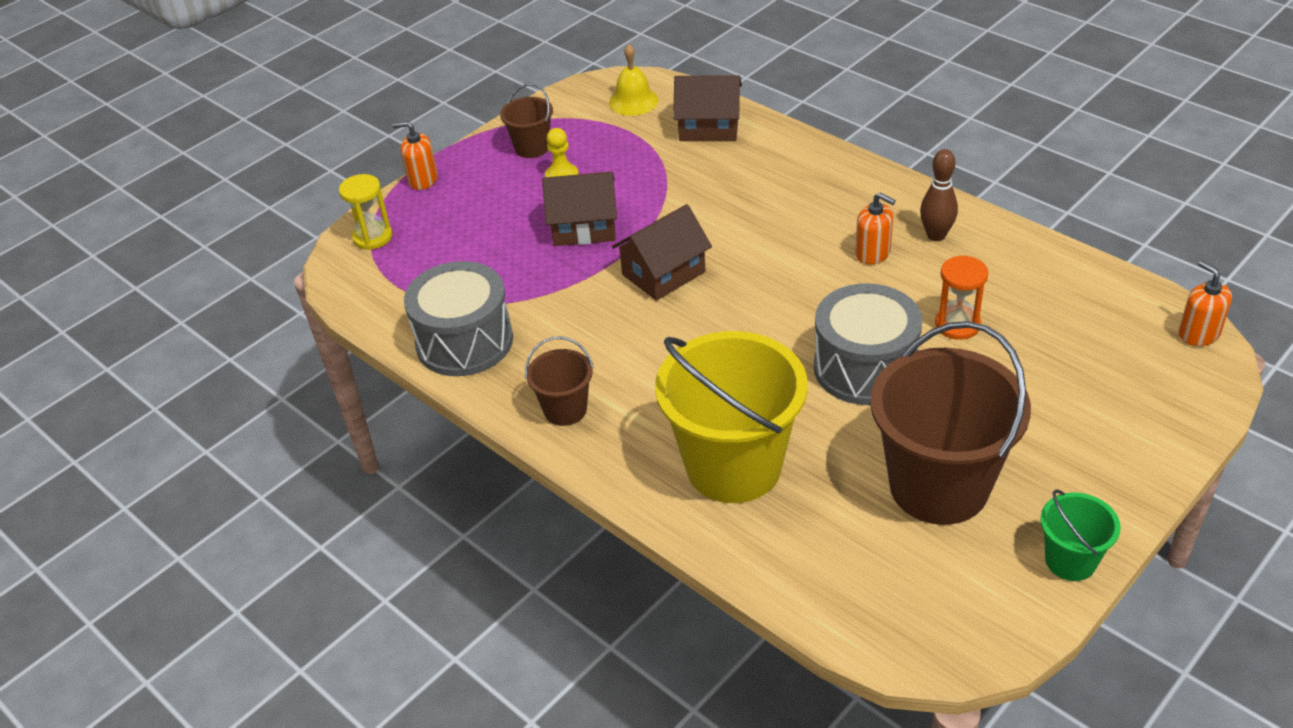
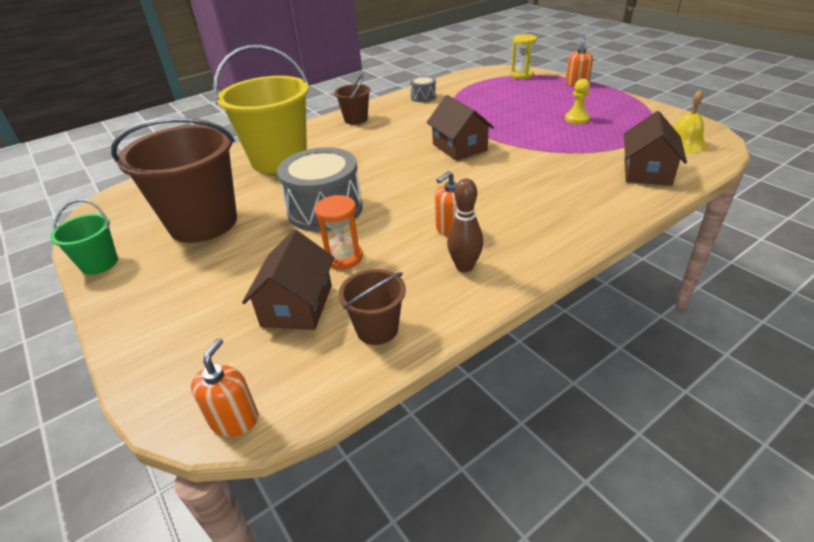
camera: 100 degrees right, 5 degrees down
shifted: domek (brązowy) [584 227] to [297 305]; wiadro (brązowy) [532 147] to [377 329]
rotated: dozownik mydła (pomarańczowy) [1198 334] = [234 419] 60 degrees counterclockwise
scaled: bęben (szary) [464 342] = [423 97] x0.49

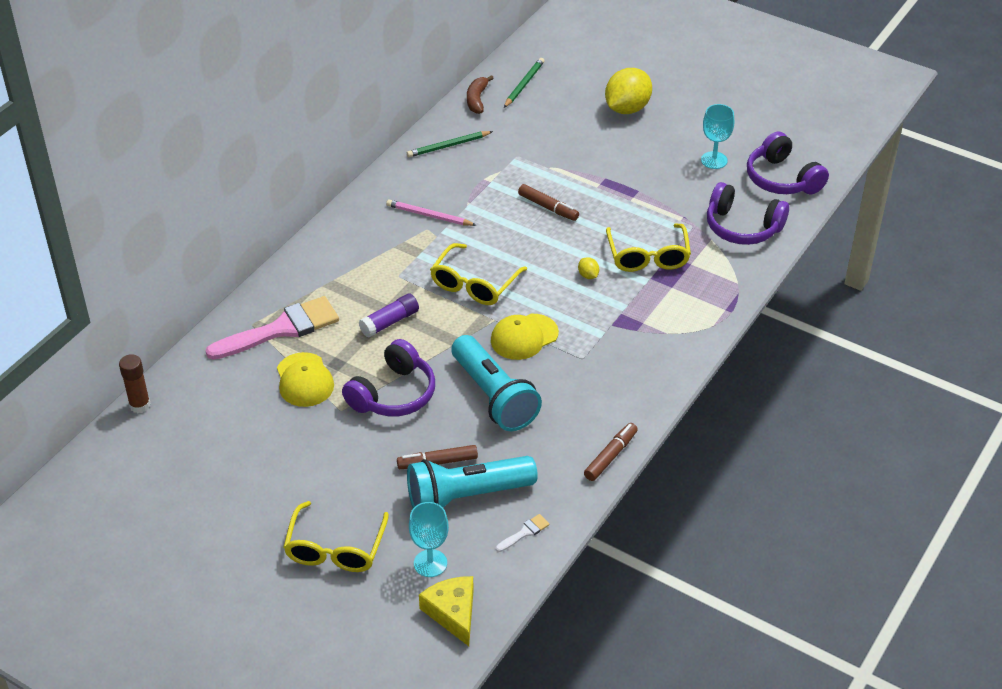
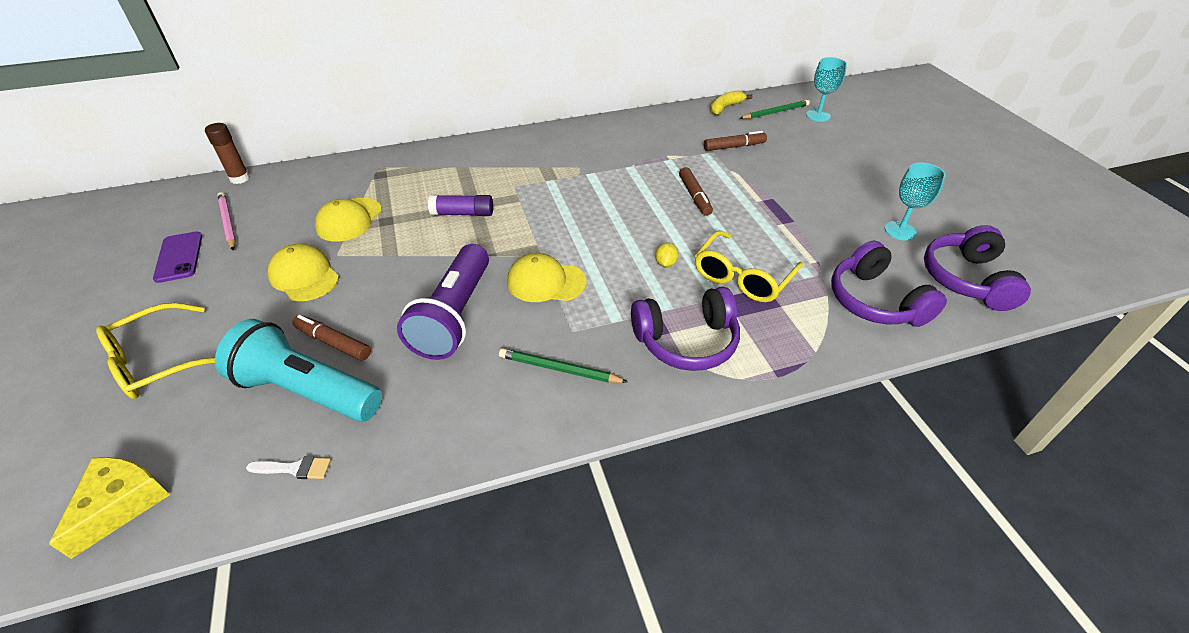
camera: 40 degrees right, 0 degrees up
gone: pędzel (różowy) [281 329]; okulary (żółty) [474 283]; cytryna (żółty) [627 108]
new: telefon (fioletowy) [179 257]; czapka (żółty) [304 276]
shifted: ołówek (różowy) [429 215] to [228 222]; ołówek (zielony) [448 146] to [559 369]; słuchawki (fioletowy) [393 394] to [686 341]; flamaster (brązowy) [610 456] to [734 147]; kielich (turkusowy) [430 563] to [818 115]
repainted: latarka (turkusowy) [494 397] to latarka (fioletowy) [454 316]; banan (brązowy) [477 100] to banan (żółty) [725 107]

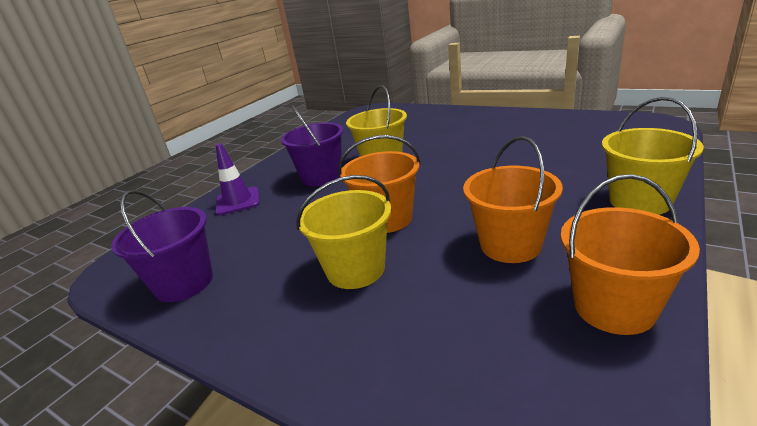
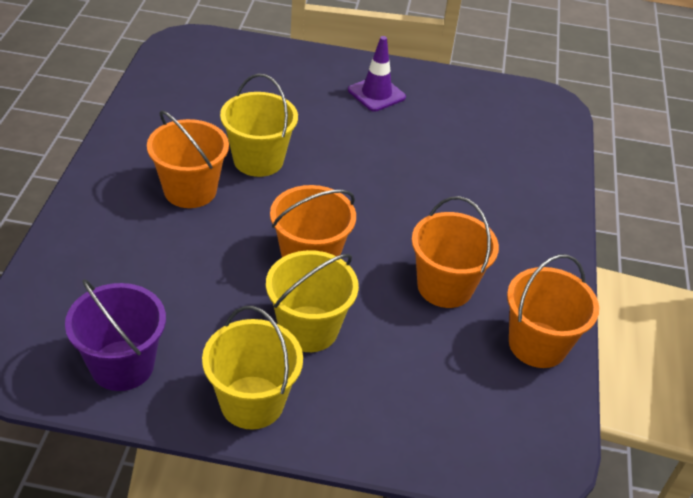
camera: 30 degrees left, 15 degrees up
shifted: wiadro (żółty) [639 201] to [252 402]; pachołek (fioletowy) [238 201] to [376 94]
repainted: wiadro (fioletowy) [321 177] to wiadro (pomarańczowy) [190 190]

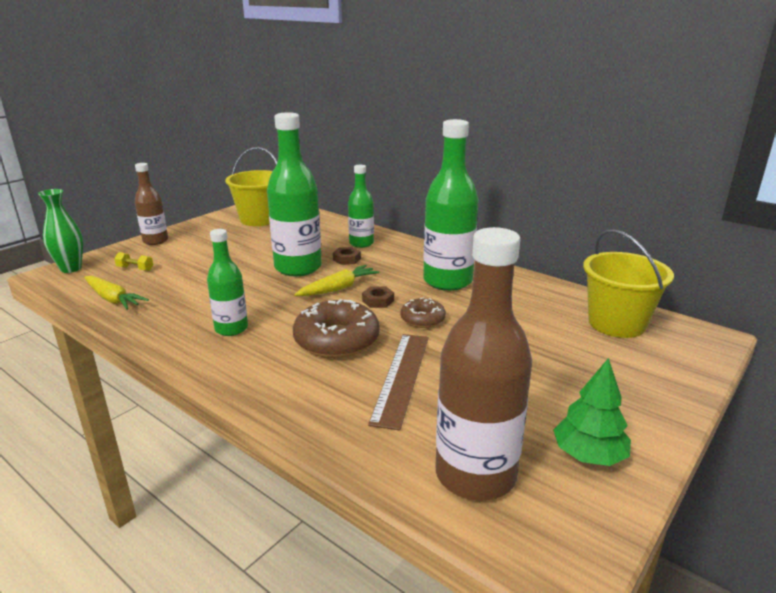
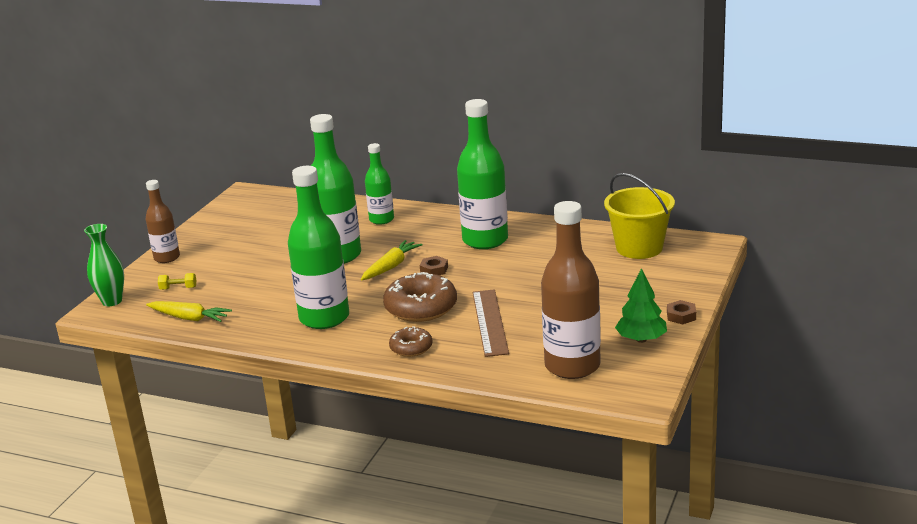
camera: 15 degrees left, 0 degrees up
gone: wiadro (żółty) [259 219]
shifted: donut (brązowy) [422 319] to [411 348]; nakrętka (brązowy) [347 259] to [681 316]
scaled: butelka (zielony) [231 329] = [324 318] x1.74

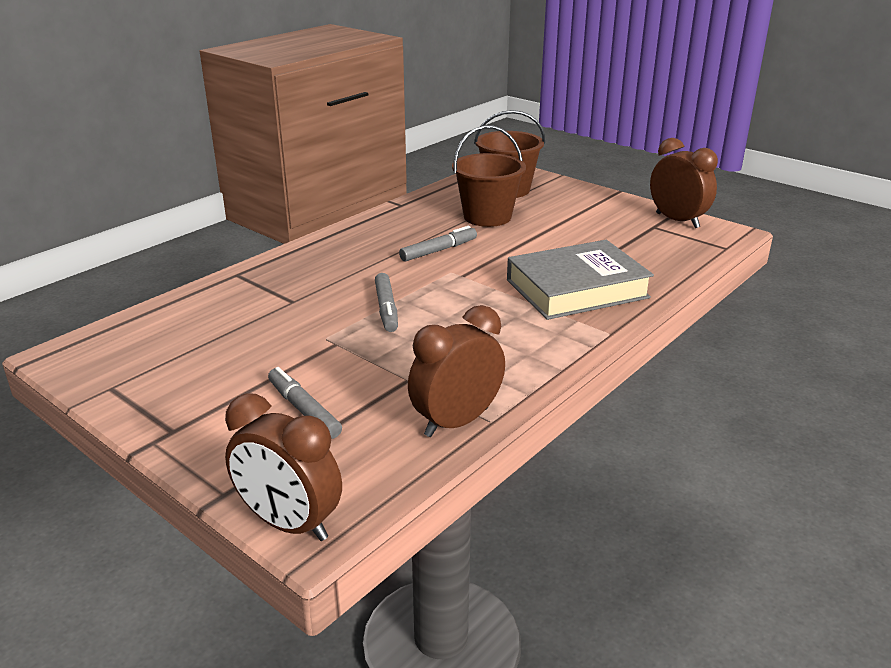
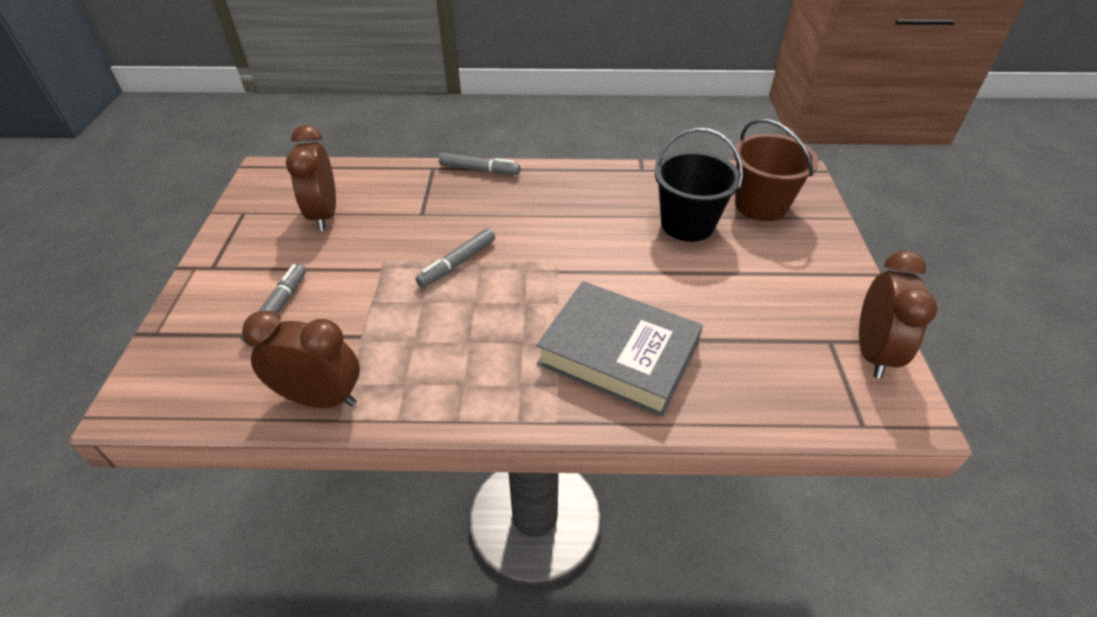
camera: 50 degrees right, 15 degrees up
shifted: budzik (brązowy) [289 524] to [324 215]; flamaster (szary) [438 250] to [479 170]
repainted: wiadro (brązowy) [487 217] to wiadro (czarny) [687 224]

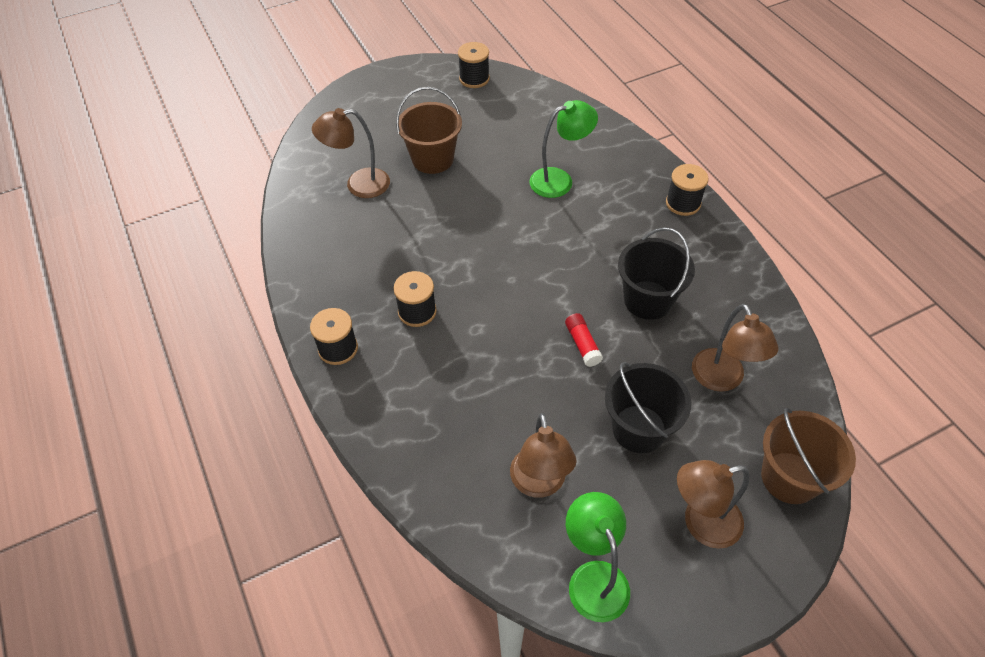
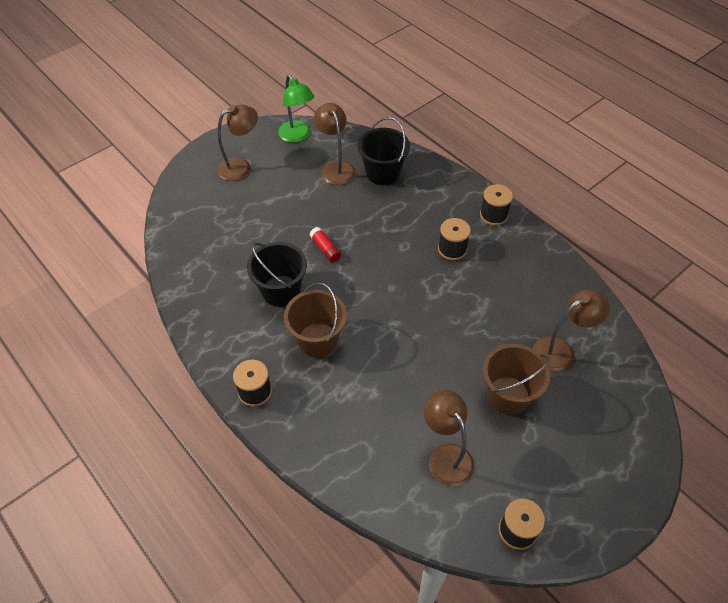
camera: 165 degrees right, 0 degrees up
gone: lampka (zielony) [559 180]
shifted: wiadro (brązowy) [789 477] to [317 340]; wiadro (czarny) [639 429] to [383 173]; lampka (brązowy) [722 380] to [446 456]

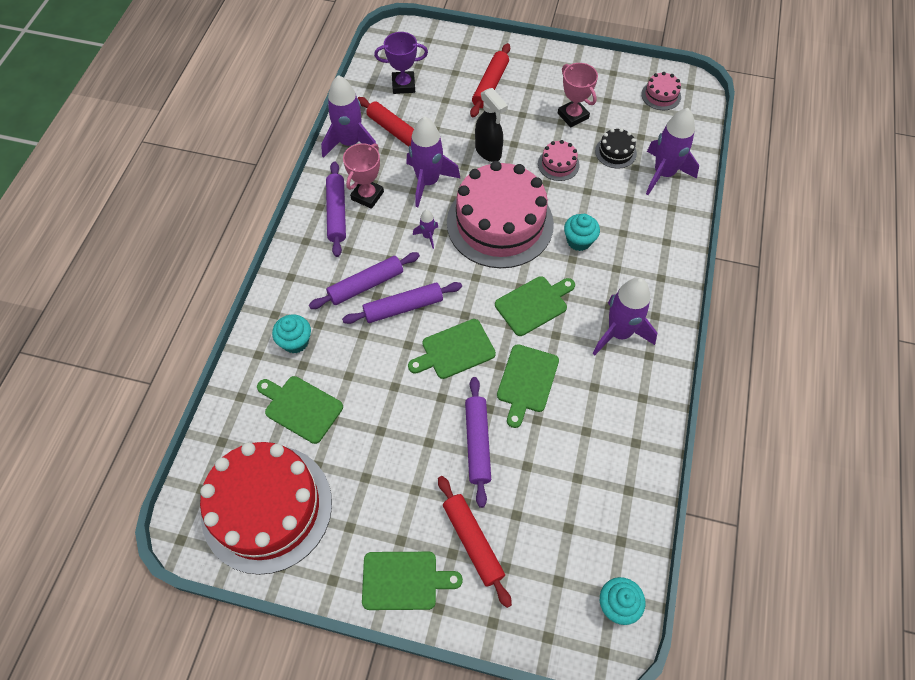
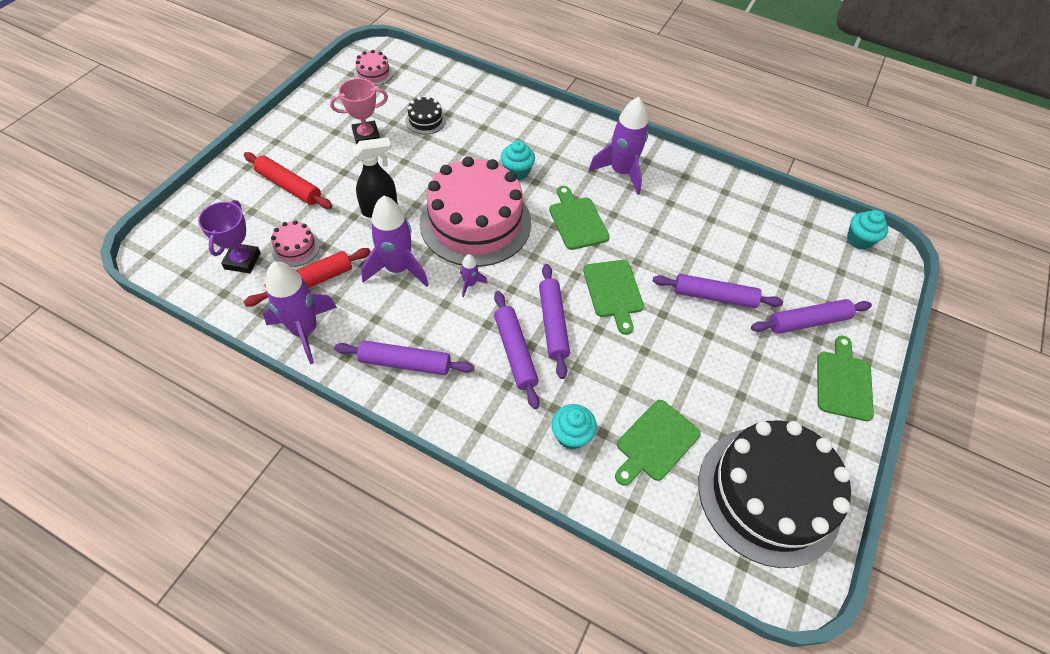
camera: 80 degrees left, 5 degrees down
gone: puchar (różowy) [367 196]; deska do krojenia (zielony) [526 381]; rakieta (fioletowy) [663 174]
shifted: tort (różowy) [558 164] to [295 247]
repainted: tort (czerwony) [267 508] to tort (czarny) [768 494]; wałek do ciasta (czerwony) [473 541] to wałek do ciasta (fioletowy) [807 321]

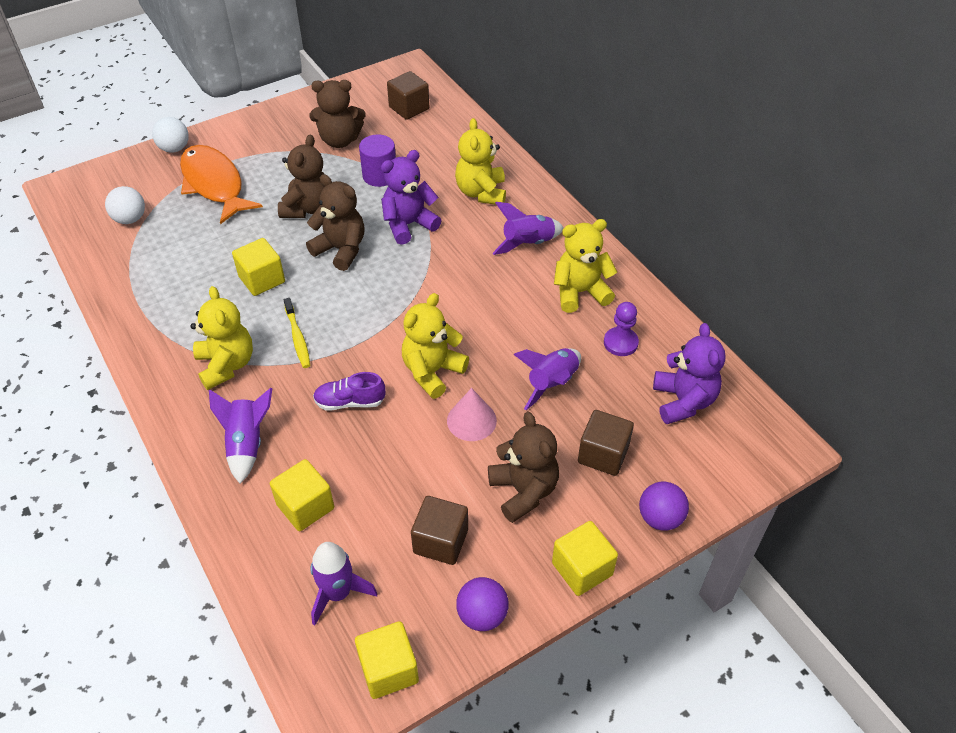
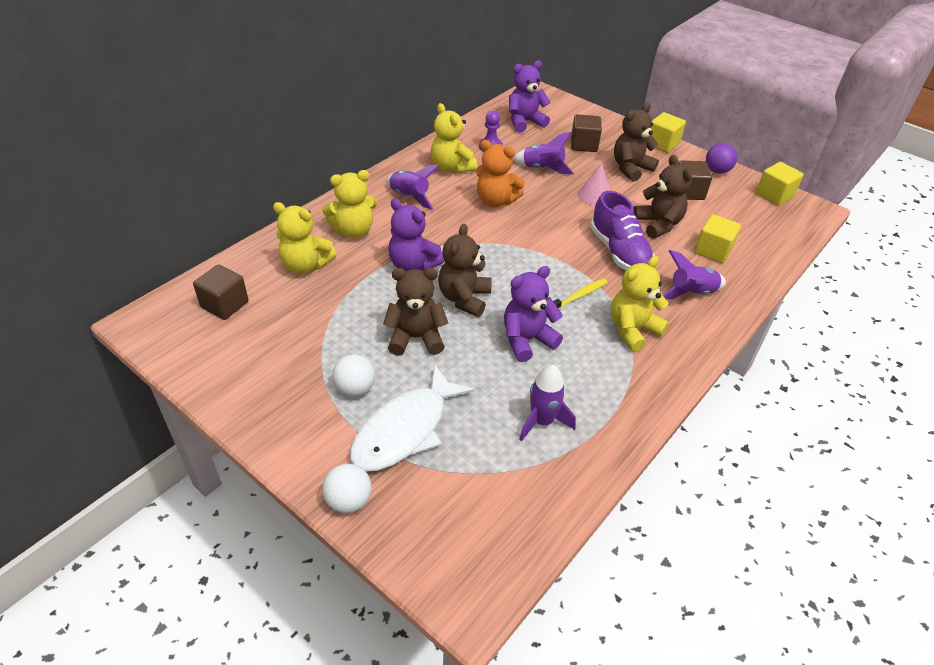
camera: 110 degrees left, 5 degrees down
gone: walec (fioletowy) [379 175]; piłka (fioletowy) [660 518]
new: miś (pomarańczowy) [496 201]
shifted: miś (żółty) [432 372] to [305 265]; piłka (biały) [130 219] to [355 389]; rakieta (fioletowy) [338 593] to [542 421]; miś (brązowy) [340 140] to [658 224]
swapped: sześcian (żółty) [262 279] to miś (fioletowy) [527 340]
repainted: ryba (pomarańczowy) [214 184] to ryba (biały) [405 429]
scaled: but (fioletowy) [350 402] = [619 252] x1.67

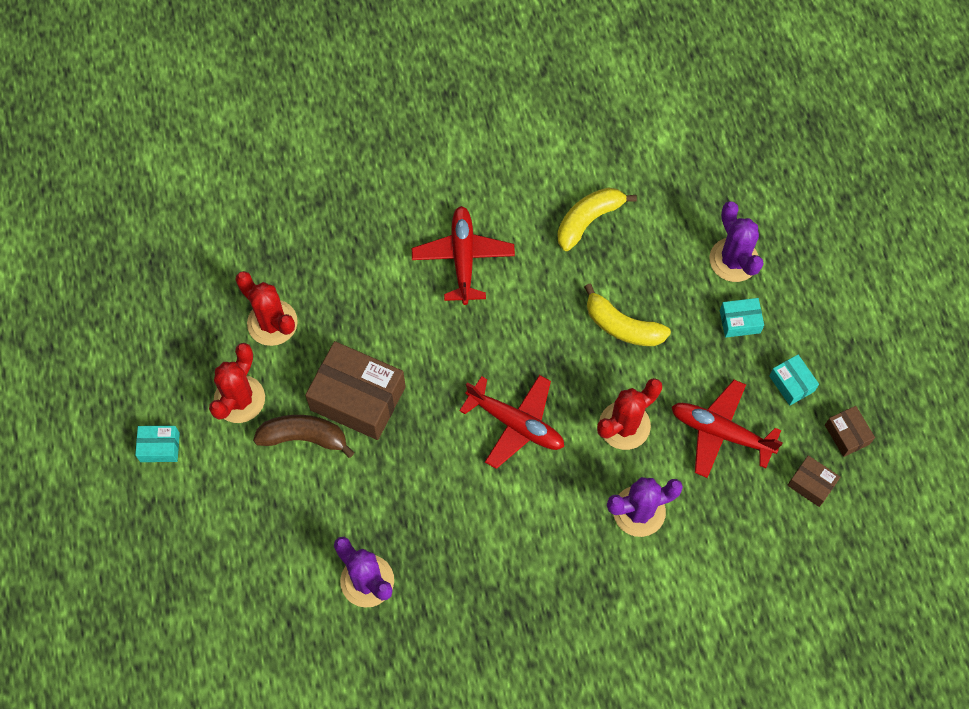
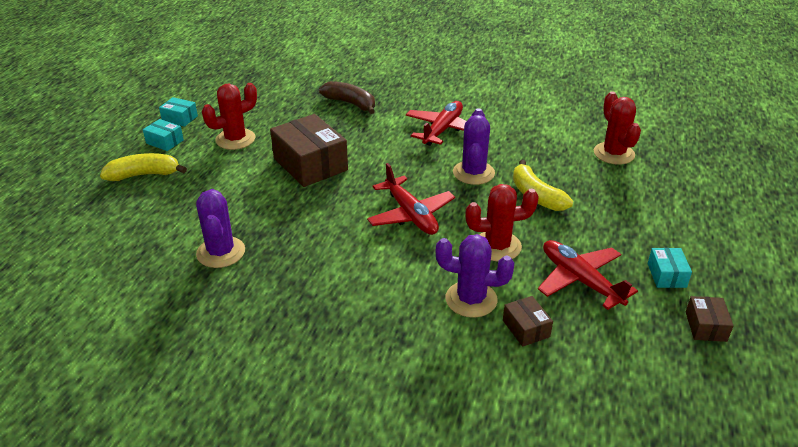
camera: 30 degrees right, 30 degrees down
shifted: banan (żółty) [588 220] to [144 175]; pudełko (turkusowy) [740 321] to [180 118]; banan (brązowy) [304 437] to [350 103]; kaktus (fioletowy) [733 260] to [473 173]; pudełko (brązowy) [811 484] to [526 328]; kaktus (czerwony) [272 323] to [614 153]

